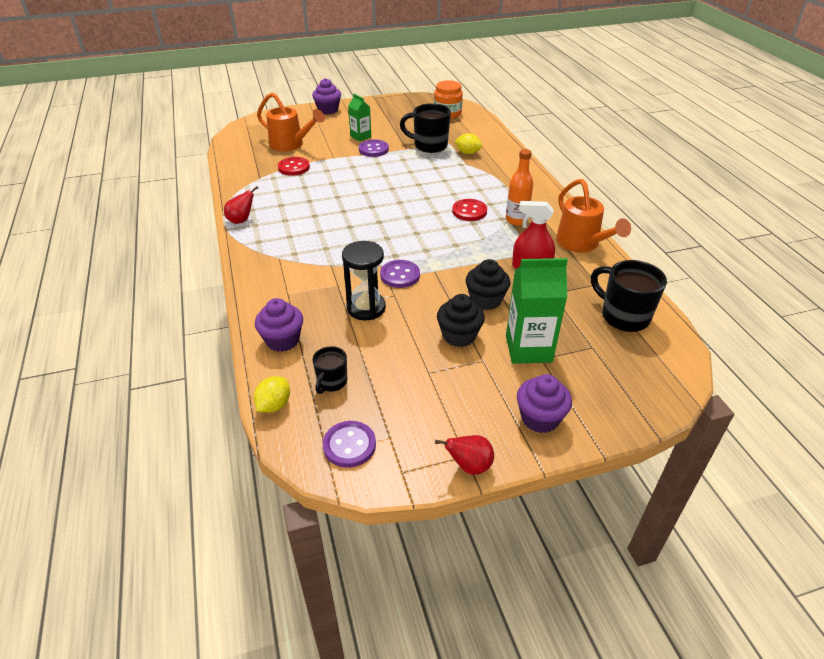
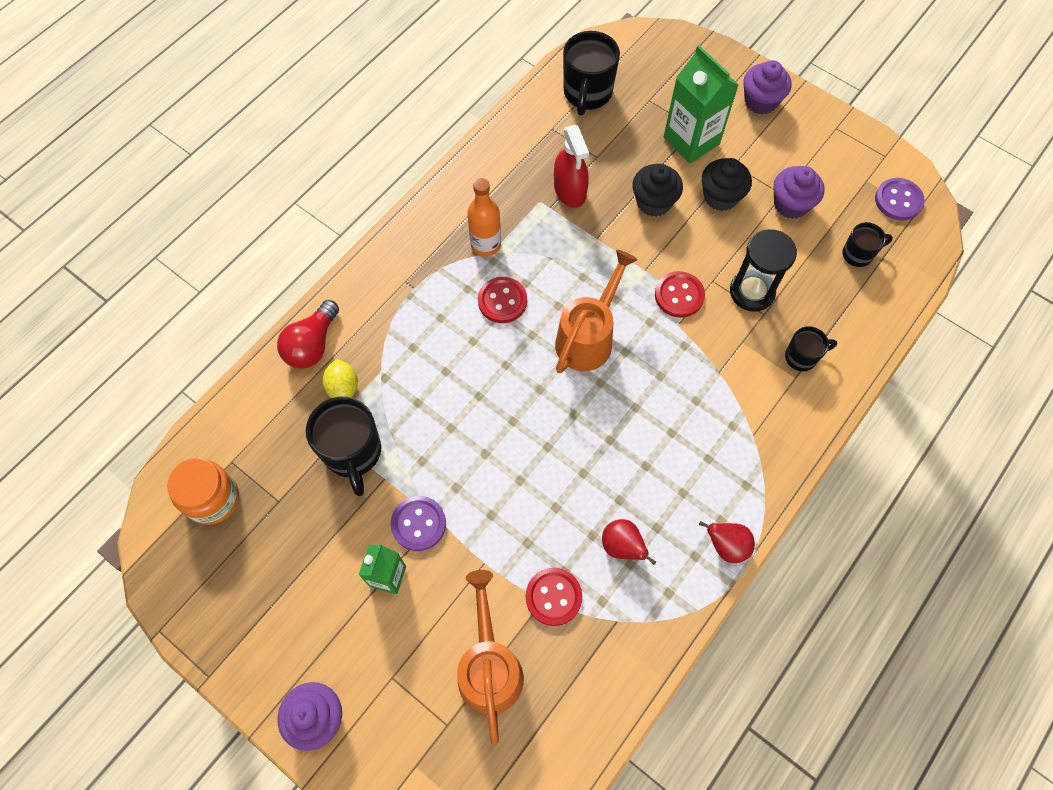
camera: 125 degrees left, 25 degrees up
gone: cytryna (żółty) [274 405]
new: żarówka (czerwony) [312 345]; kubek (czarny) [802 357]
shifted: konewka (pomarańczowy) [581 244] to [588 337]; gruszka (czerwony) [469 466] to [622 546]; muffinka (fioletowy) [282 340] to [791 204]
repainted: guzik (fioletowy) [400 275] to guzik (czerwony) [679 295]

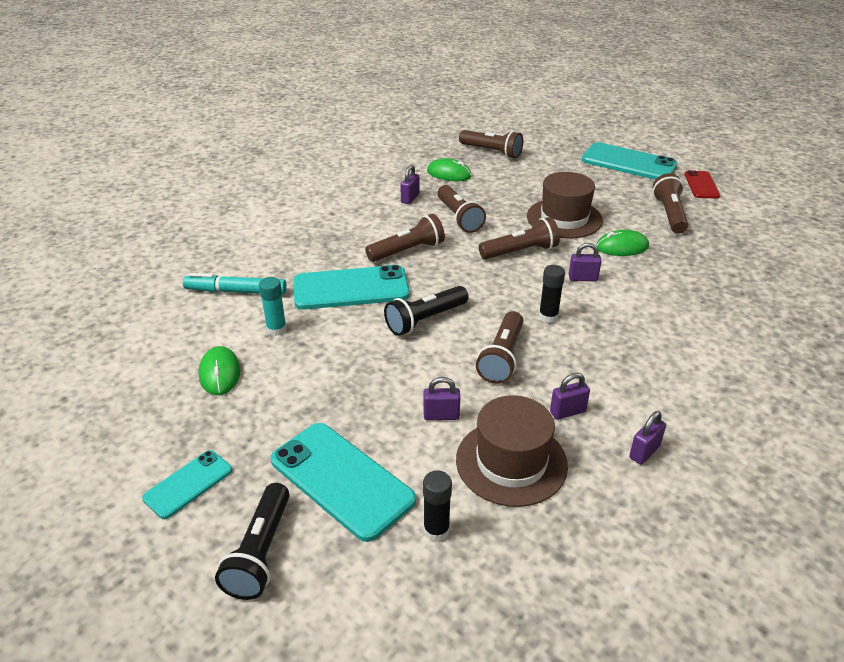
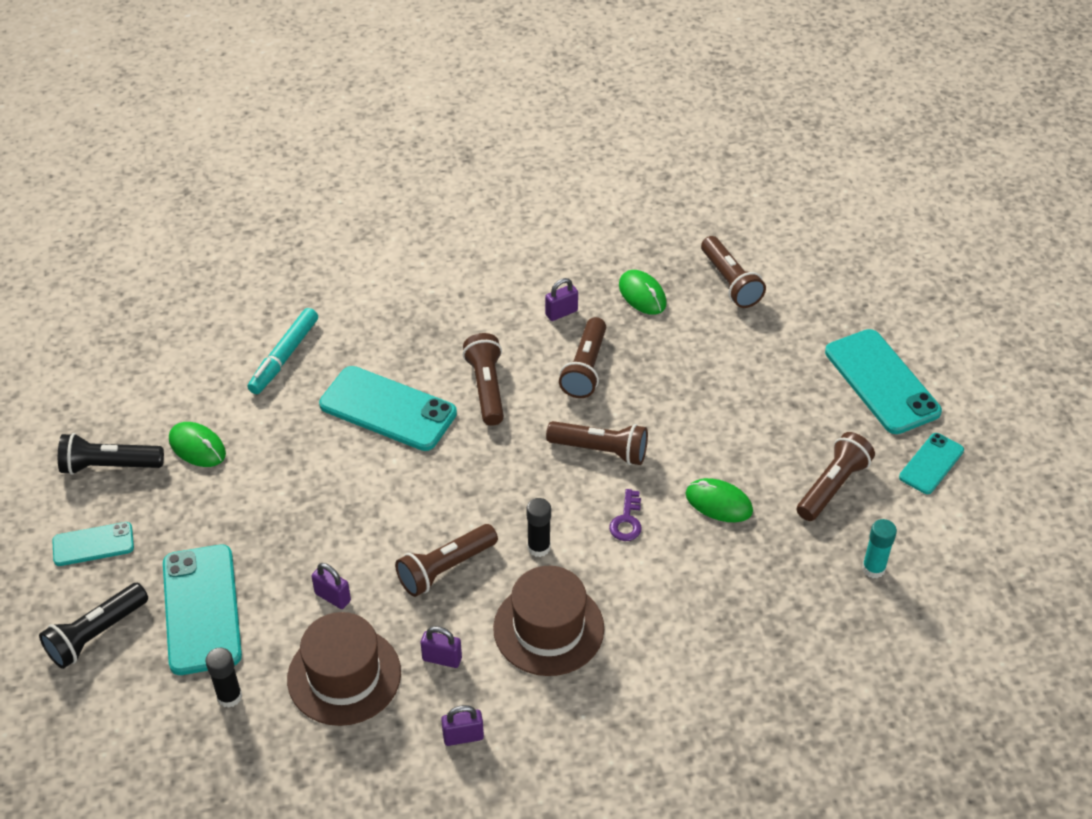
camera: 35 degrees right, 10 degrees up
shifted: latarka (czarny) [425 320] to [109 466]; kapelusz (brązowy) [564 218] to [548 628]; klej w sztyfcie (turkusowy) [276 329] to [873 569]
swapped: kłódka (fioletowy) [583 278] to klucz (fioletowy) [627 520]
repainted: telefon (czerwony) [701 185] to telefon (turkusowy) [931 464]
rotated: myszka (zielony) [220 373] = [197 447] 75 degrees counterclockwise; flamaster (turkusowy) [236 291] = [284 357] 105 degrees counterclockwise; latarka (brązowy) [407 251] = [487 388] 105 degrees counterclockwise

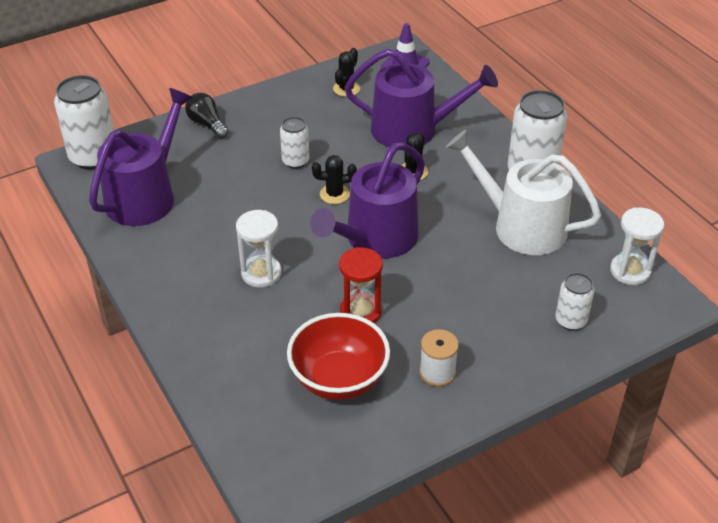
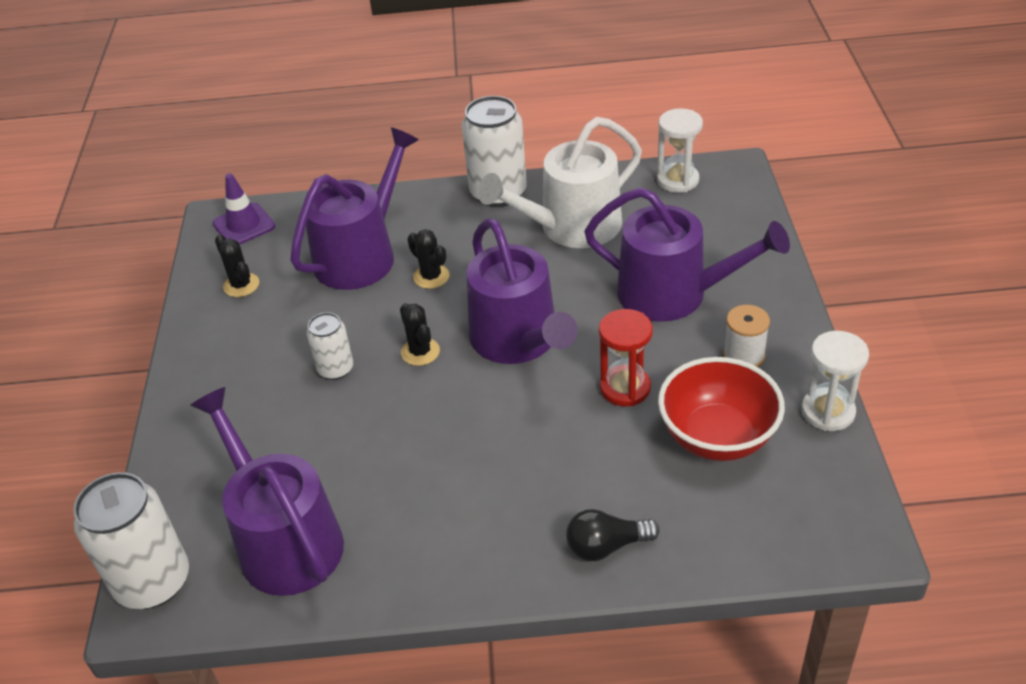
camera: 60 degrees left, 0 degrees up
gone: puszka (biały) [570 320]
new: konewka (fioletowy) [673 294]
shifted: żarówka (czarny) [207 124] to [606 546]; klepsydra (biały) [261 273] to [828 412]
rotated: kaktus (czarny) [334 194] = [420 352] 45 degrees counterclockwise

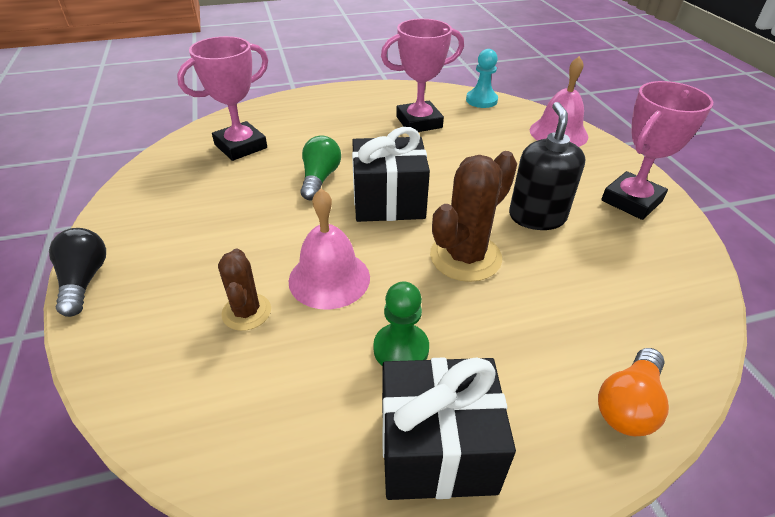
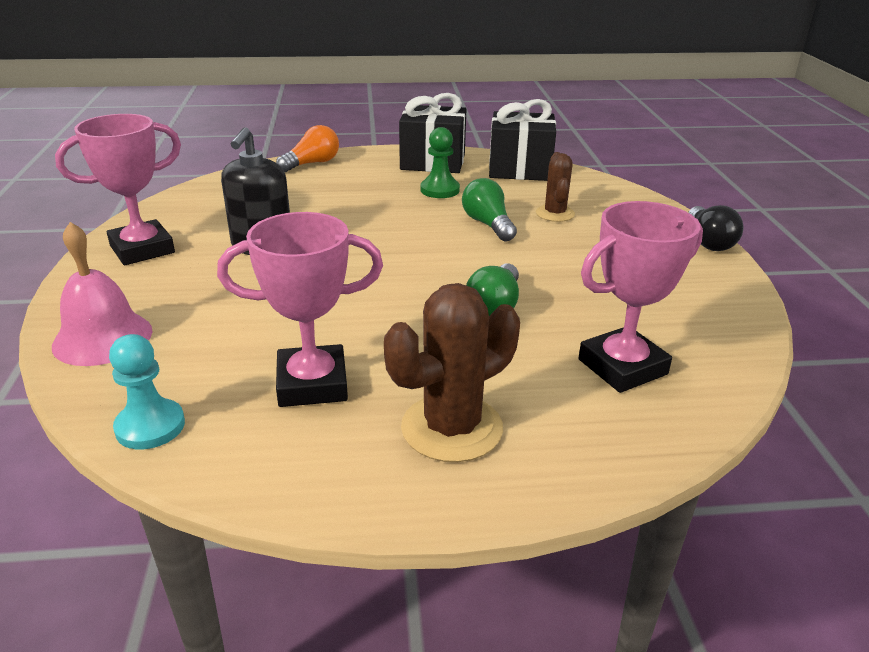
camera: 170 degrees left, 10 degrees down
shifted: kaktus (brązowy) [465 257] to [452 428]; prezent (czarny) [388 202] to [520 169]
swapped: dzwonek (różowy) [329 278] to żarówka (zielony) [488 224]

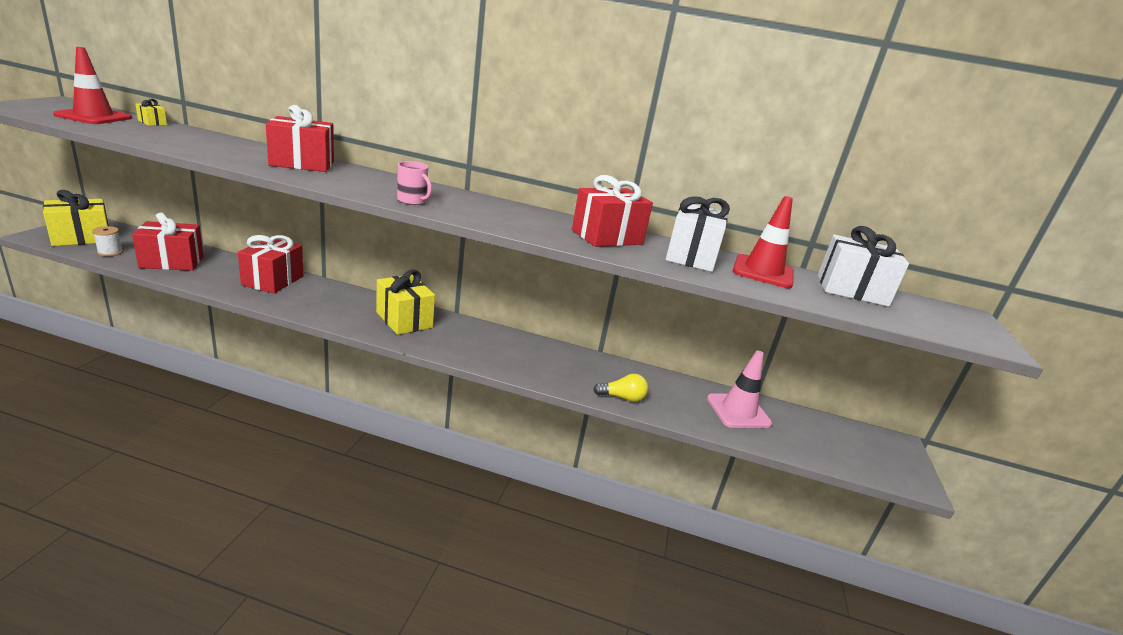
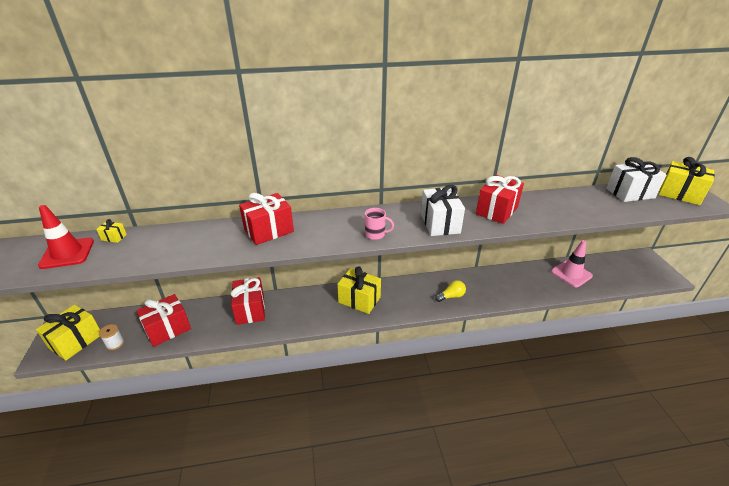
camera: 20 degrees left, 10 degrees up
gone: pachołek (czerwony) [763 272]
new: prezent (żółty) [679 194]
shifted: prezent (biały) [691 256] to [440 223]; żarówka (żółty) [622 397] to [451 296]

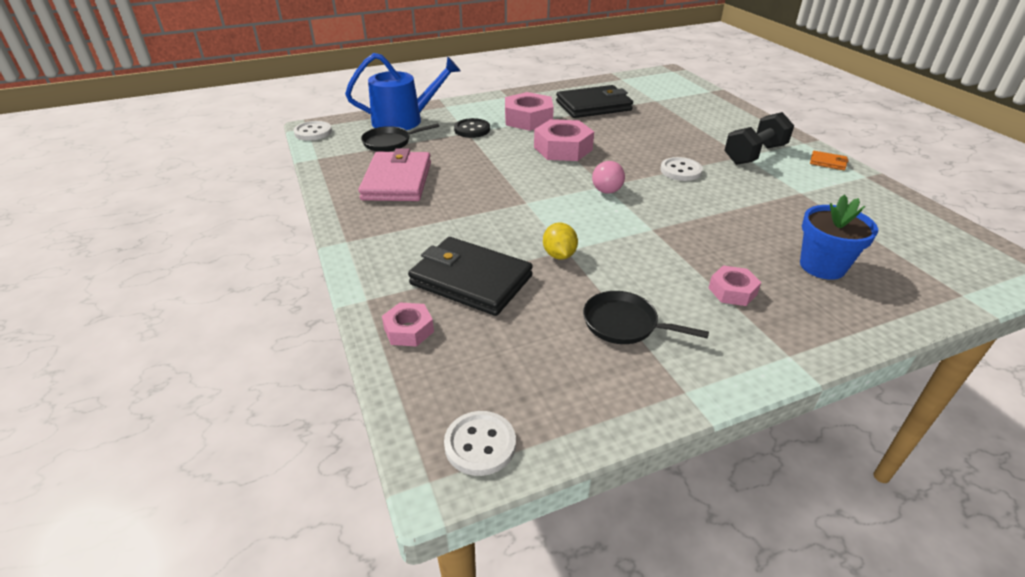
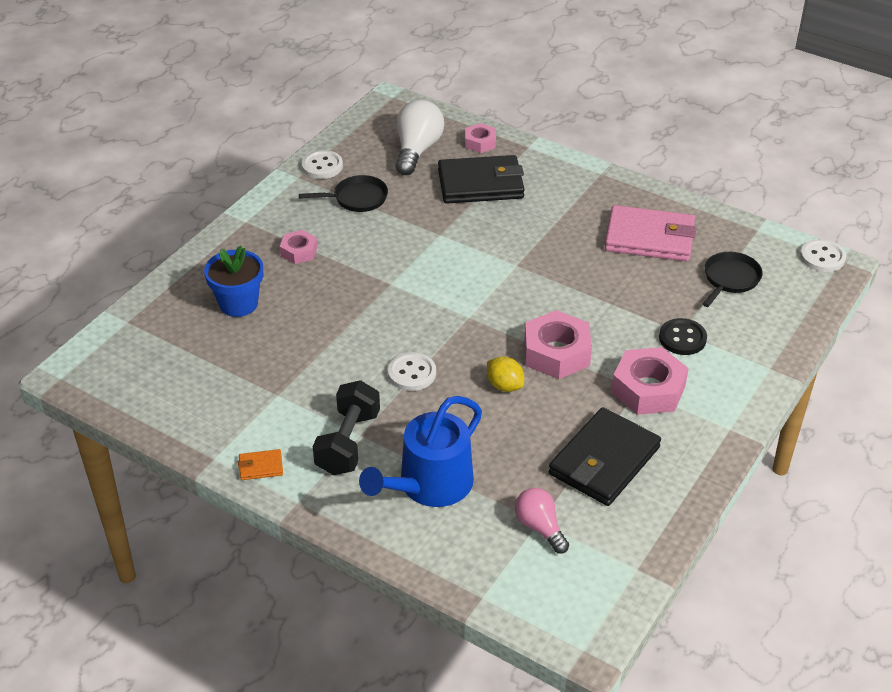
camera: 145 degrees right, 5 degrees up
new: żarówka (biały) [417 150]
shifted: guzik (biały) [480 444] to [322 166]; konewka (niebieski) [404 120] to [429 485]; cytryna (żółty) [559 255] to [504 385]; żarówka (różowy) [606 187] to [540 527]
rotated: portfel (różowy) [397 181] = [649 238] 45 degrees counterclockwise

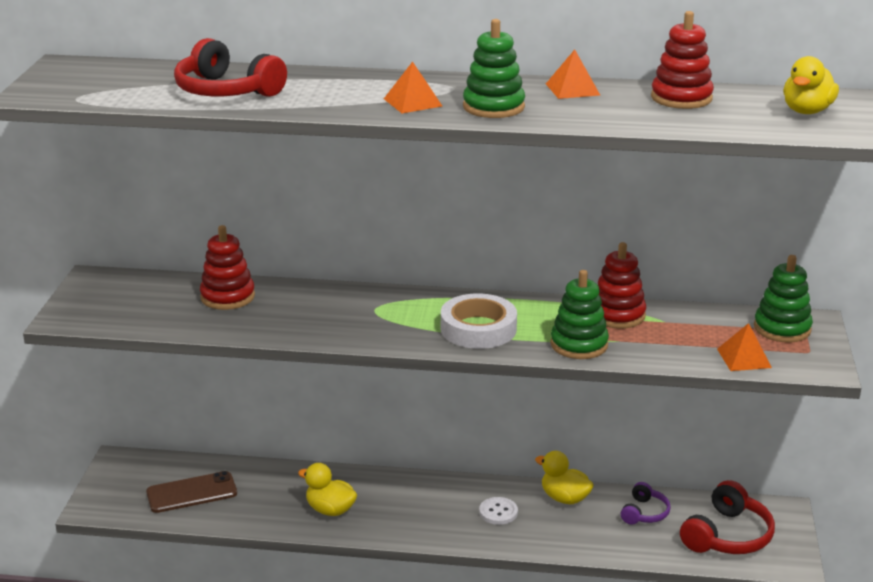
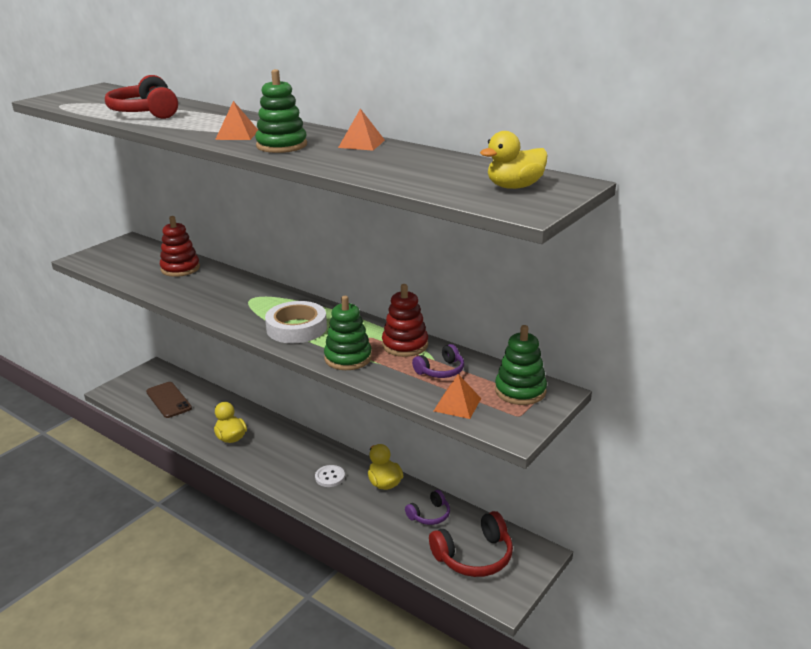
camera: 30 degrees right, 0 degrees up
gone: zabawka nakładanka (czerwony) [681 98]
new: słuchawki (fioletowy) [440 370]
rotated: telefon (brązowy) [192 493] = [168 400] 45 degrees clockwise

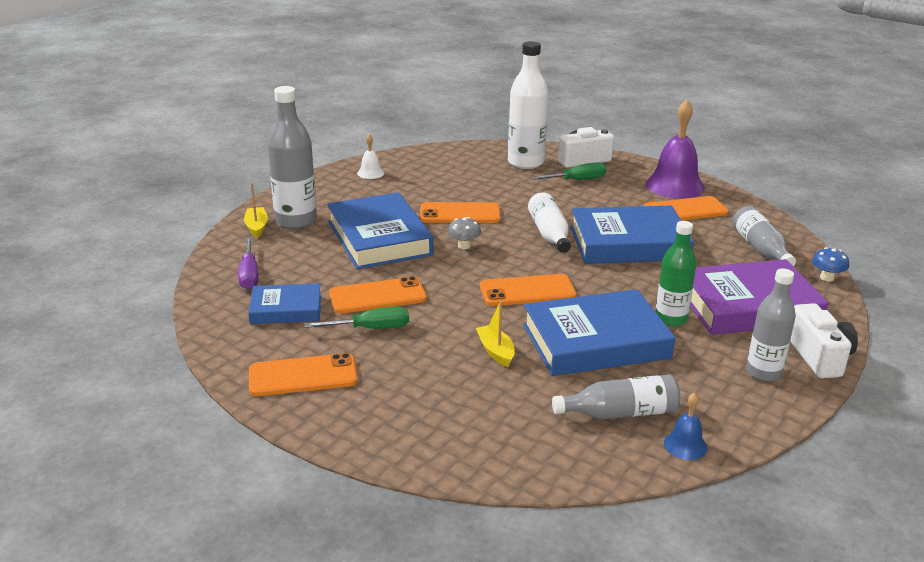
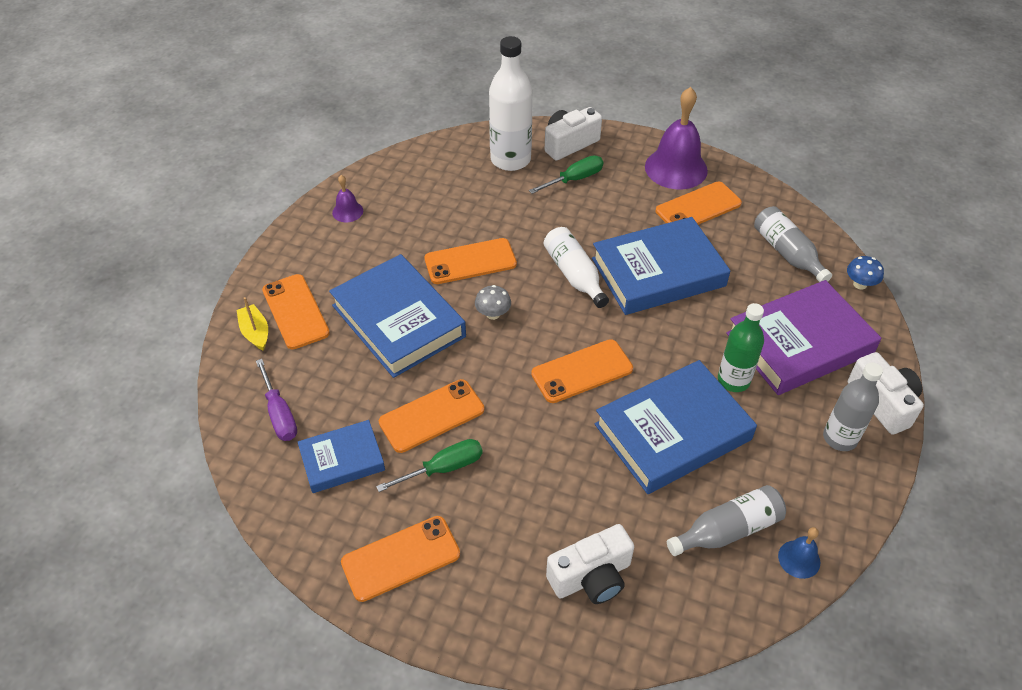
camera: 15 degrees left, 20 degrees up
gone: łódka (żółty) [495 351]
new: aparat fotograficzny (biały) [591 577]
swapped: butelka (szary) [296 220] to telefon (pomarańczowy) [295 311]
repainted: dzwonek (biały) [370 173] to dzwonek (fioletowy) [347 211]

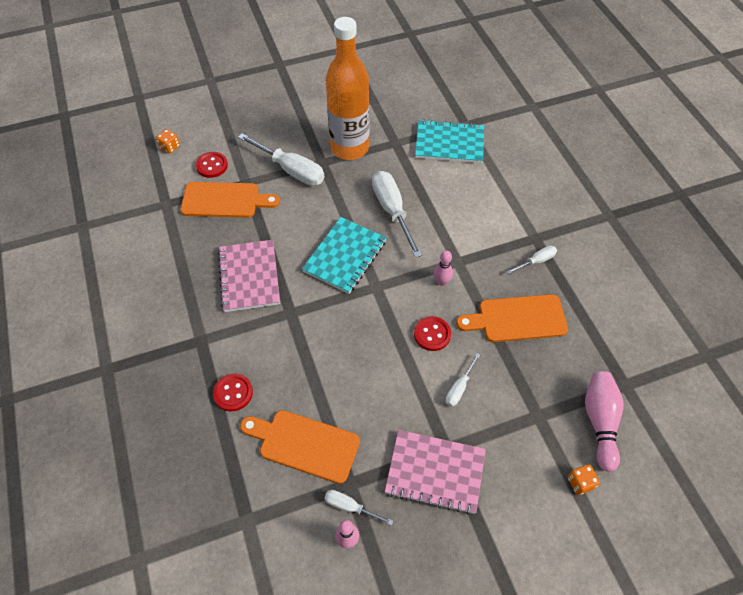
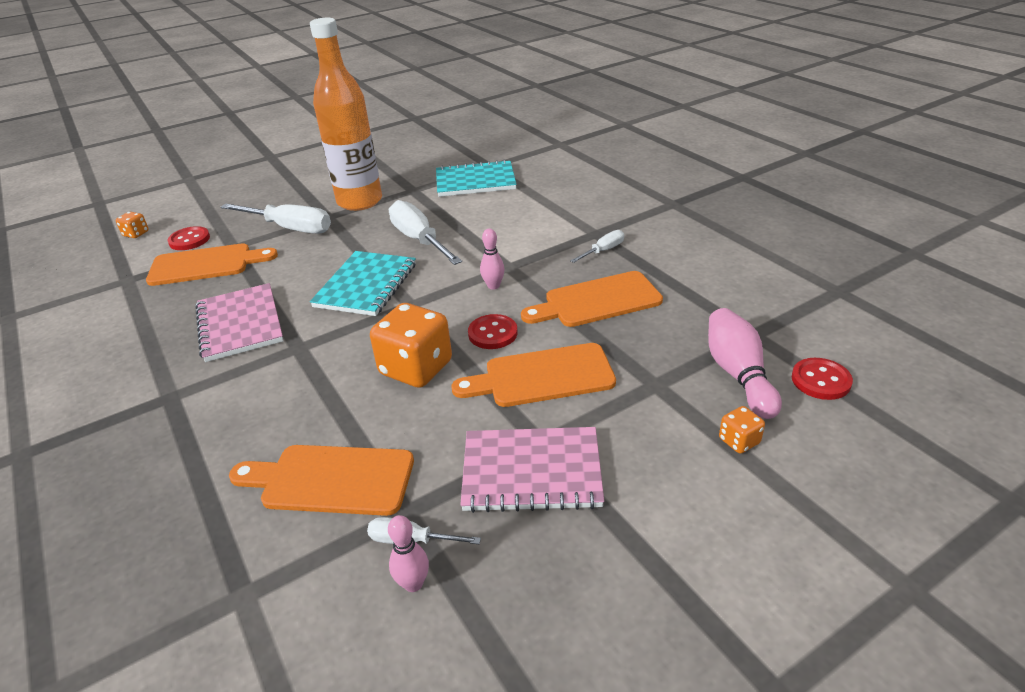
camera: 10 degrees left, 20 degrees down
new: kostka do gry (pomarańczowy) [416 368]
shifted: guzik (czerwony) [233 393] to [820 380]
swapped: śrubokręt (biały) [459 387] to deska do krojenia (pomarańczowy) [542 376]

